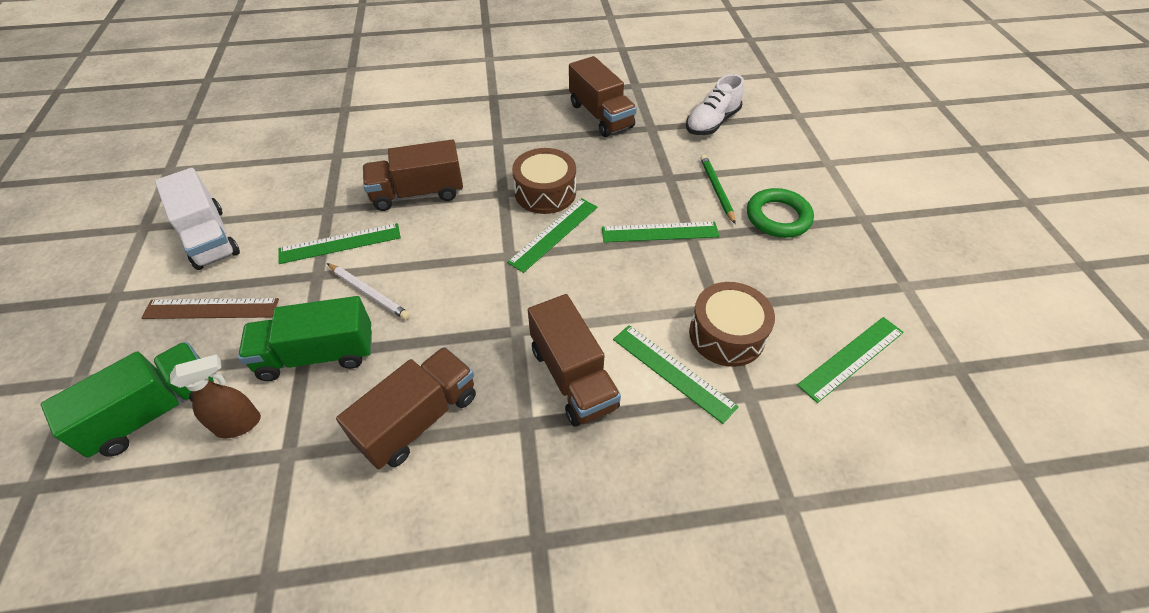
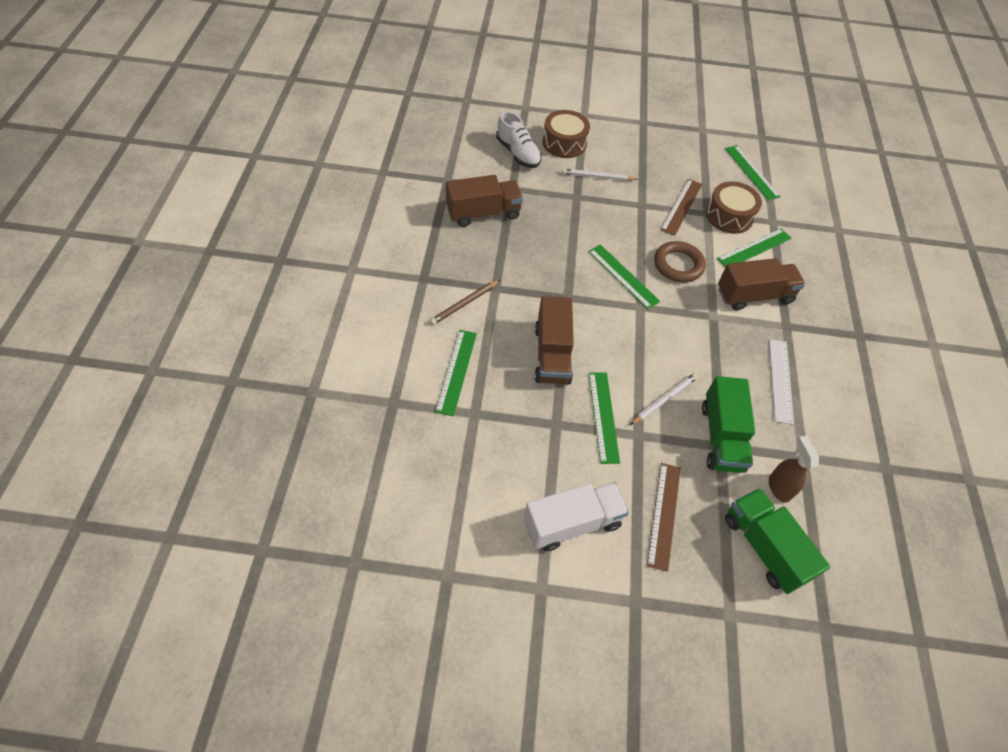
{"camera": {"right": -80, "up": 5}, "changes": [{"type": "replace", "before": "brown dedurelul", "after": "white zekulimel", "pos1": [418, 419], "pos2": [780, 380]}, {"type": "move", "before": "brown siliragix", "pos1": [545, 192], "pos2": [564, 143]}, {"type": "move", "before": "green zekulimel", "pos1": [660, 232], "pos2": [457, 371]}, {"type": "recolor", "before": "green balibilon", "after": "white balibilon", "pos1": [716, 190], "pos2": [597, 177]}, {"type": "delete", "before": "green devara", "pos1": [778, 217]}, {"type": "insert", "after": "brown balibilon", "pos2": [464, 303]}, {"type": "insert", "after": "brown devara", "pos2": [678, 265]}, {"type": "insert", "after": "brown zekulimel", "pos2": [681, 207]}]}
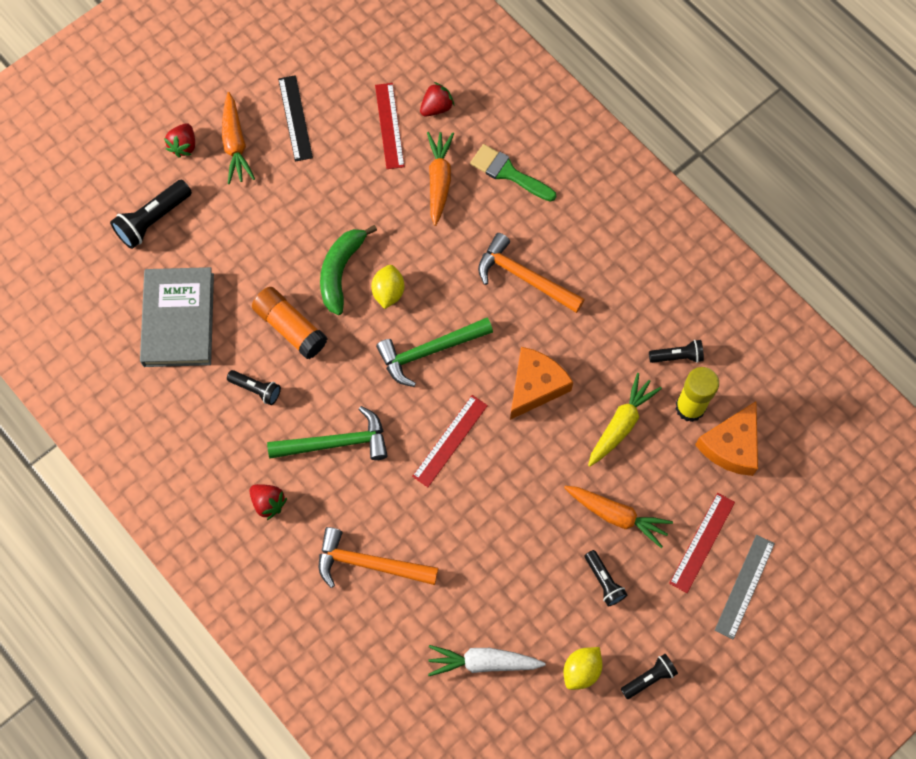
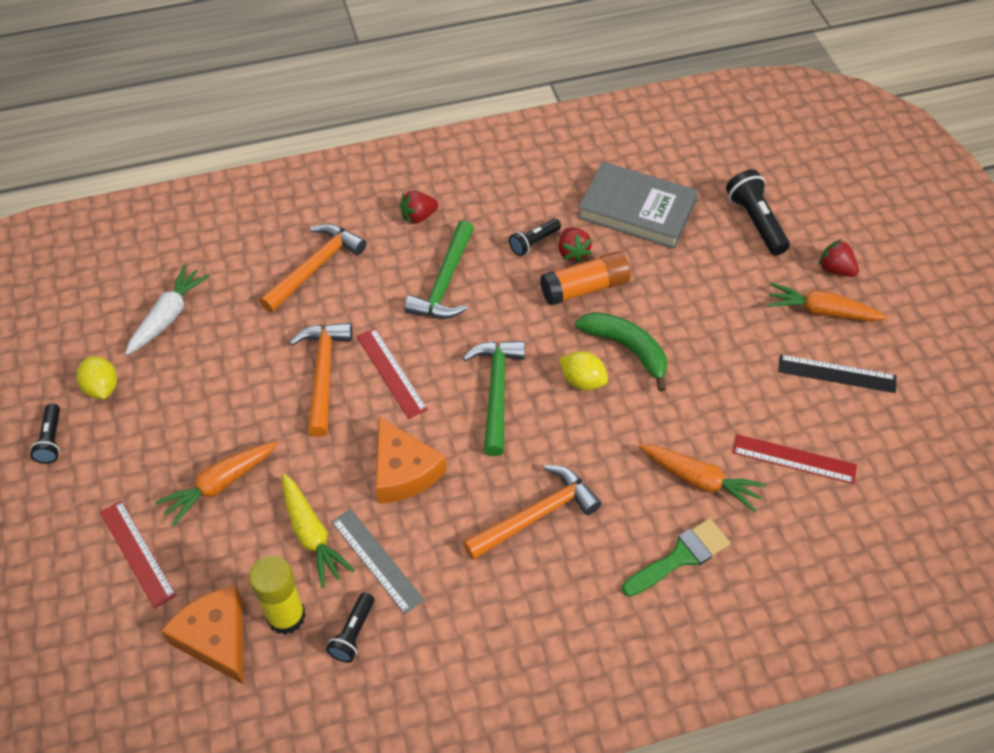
{"camera": {"right": 115, "up": -15}, "changes": [{"type": "move", "before": "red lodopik", "pos1": [436, 108], "pos2": [572, 252]}, {"type": "delete", "before": "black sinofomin", "pos1": [604, 581]}, {"type": "move", "before": "grey zekulimel", "pos1": [744, 586], "pos2": [376, 560]}, {"type": "insert", "after": "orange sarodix", "pos2": [323, 374]}]}
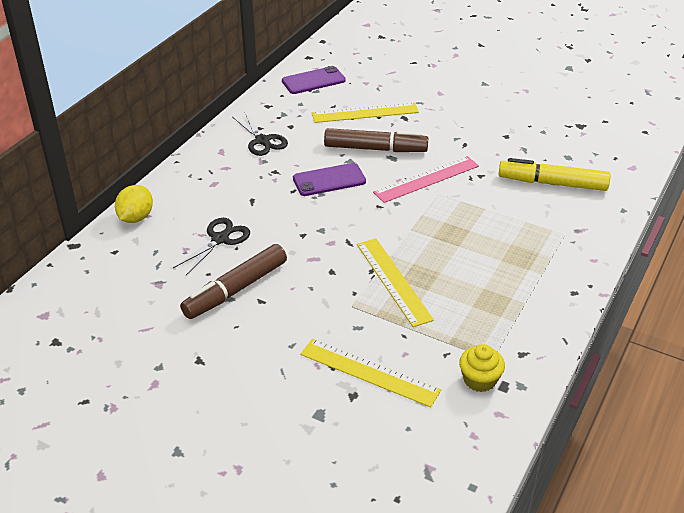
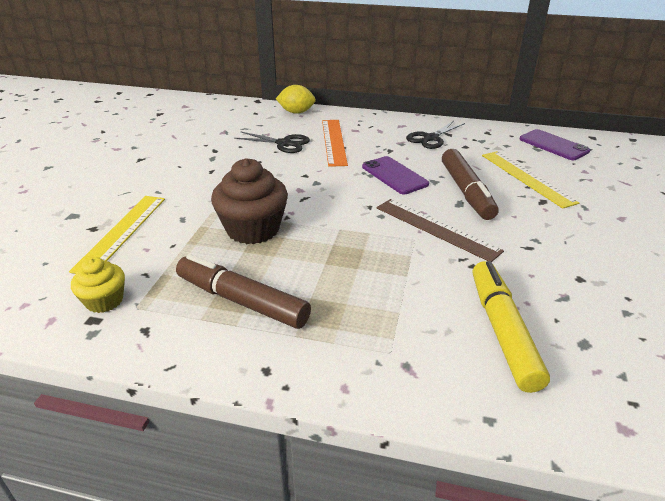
{"camera": {"right": 75, "up": -5}, "changes": [{"type": "move", "before": "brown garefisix", "pos1": [235, 289], "pos2": [242, 301]}, {"type": "replace", "before": "yellow zekulimel", "after": "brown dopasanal", "pos1": [393, 281], "pos2": [253, 229]}, {"type": "recolor", "before": "pink zekulimel", "after": "brown zekulimel", "pos1": [427, 179], "pos2": [436, 229]}, {"type": "insert", "after": "orange zekulimel", "pos2": [334, 142]}]}
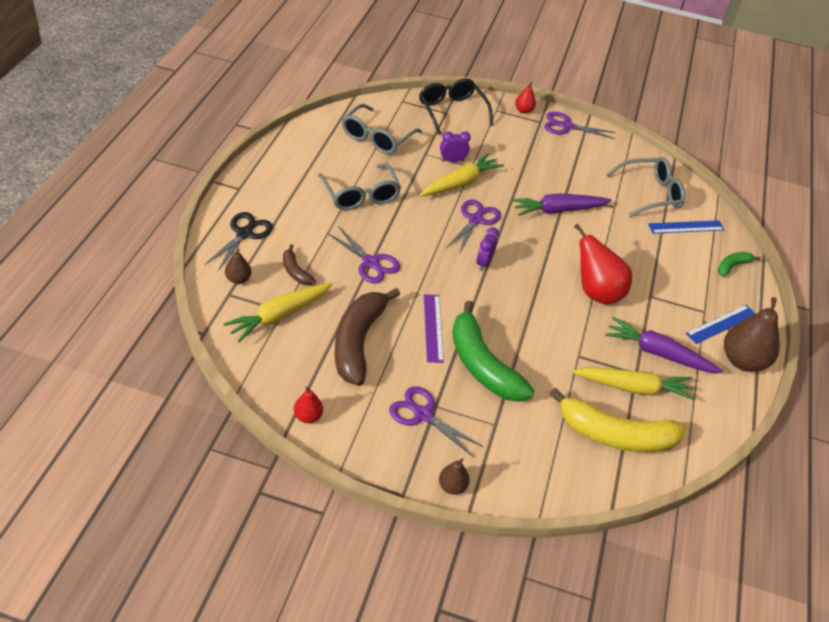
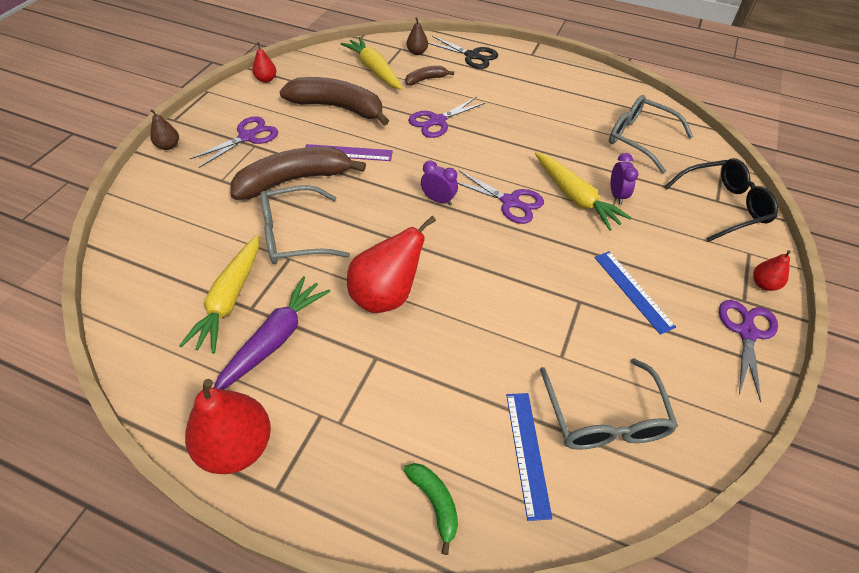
{"camera": {"right": 100, "up": 5}, "changes": [{"type": "move", "before": "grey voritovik", "pos1": [360, 195], "pos2": [294, 235]}, {"type": "recolor", "before": "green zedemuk", "after": "brown zedemuk", "pos1": [482, 365], "pos2": [294, 180]}, {"type": "delete", "before": "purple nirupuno", "pos1": [558, 210]}, {"type": "delete", "before": "yellow zedemuk", "pos1": [615, 435]}, {"type": "move", "before": "blue zekulimel", "pos1": [721, 324], "pos2": [633, 291]}, {"type": "recolor", "before": "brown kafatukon", "after": "red kafatukon", "pos1": [742, 361], "pos2": [237, 446]}]}
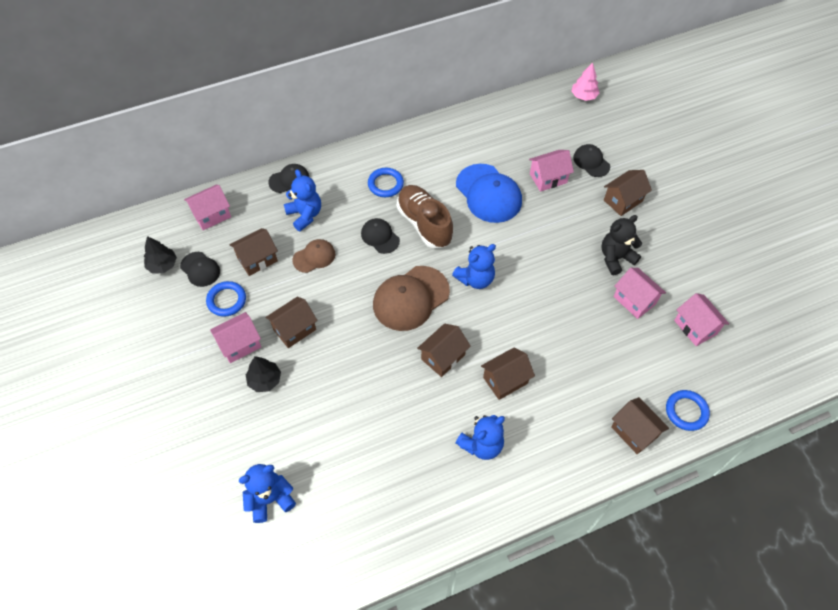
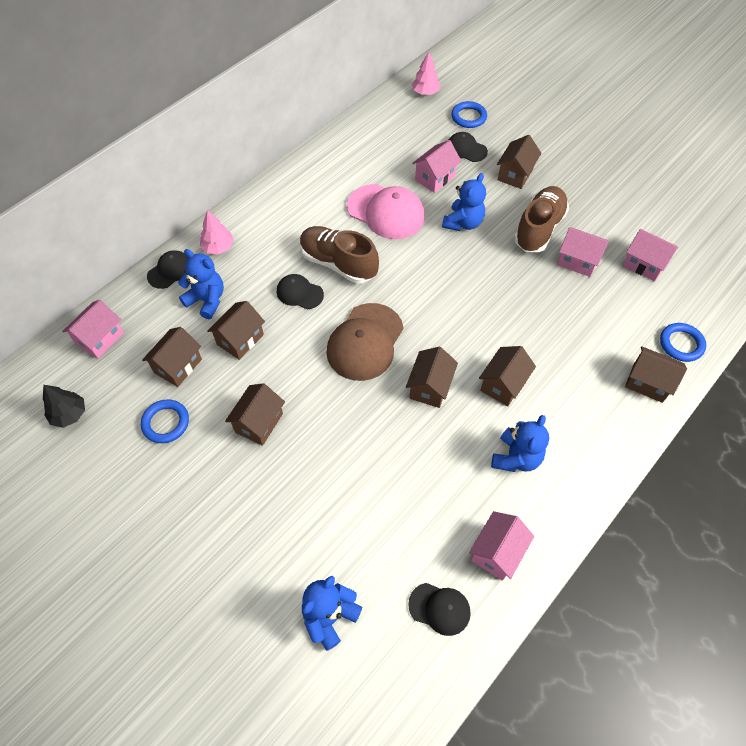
{"camera": {"right": -25, "up": 0}, "changes": [{"type": "move", "before": "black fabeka", "pos1": [200, 269], "pos2": [439, 608]}, {"type": "move", "before": "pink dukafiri", "pos1": [240, 344], "pos2": [497, 552]}, {"type": "delete", "before": "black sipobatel", "pos1": [265, 380]}, {"type": "replace", "before": "brown fabeka", "after": "brown dukafiri", "pos1": [314, 257], "pos2": [240, 339]}, {"type": "move", "before": "blue devara", "pos1": [385, 184], "pos2": [468, 117]}, {"type": "move", "before": "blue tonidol", "pos1": [475, 279], "pos2": [463, 223]}, {"type": "recolor", "before": "blue fabeka", "after": "pink fabeka", "pos1": [488, 193], "pos2": [386, 212]}, {"type": "replace", "before": "black tonidol", "after": "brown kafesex", "pos1": [615, 258], "pos2": [538, 229]}, {"type": "insert", "after": "pink sipobatel", "pos2": [218, 247]}]}
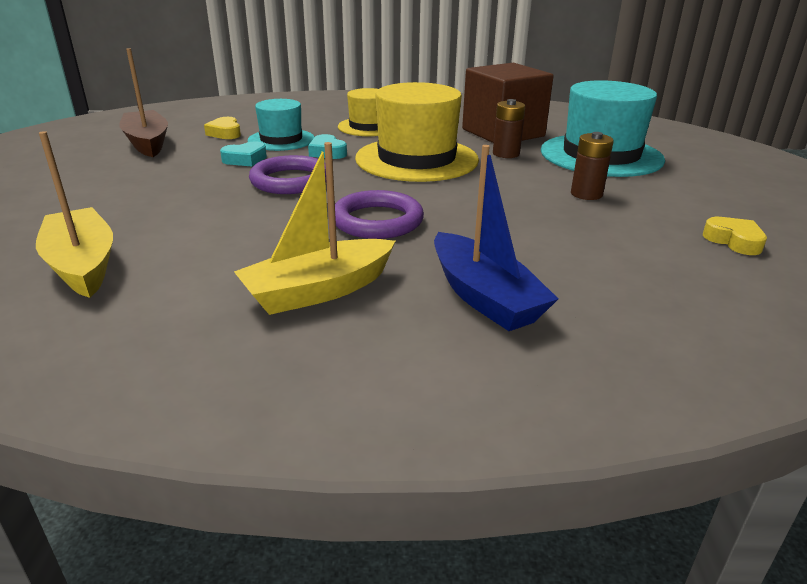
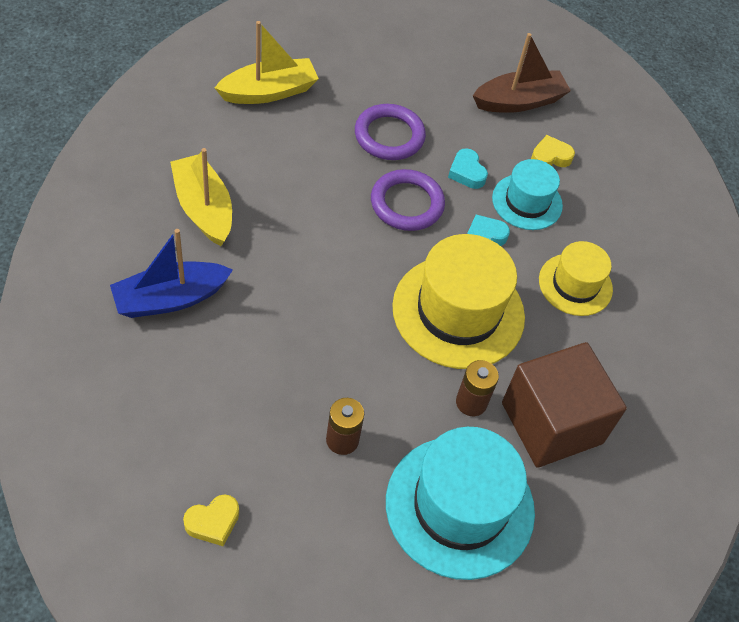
{"camera": {"right": 90, "up": 25}, "changes": [{"type": "move", "before": "purple devara", "pos1": [377, 221], "pos2": [389, 136]}]}
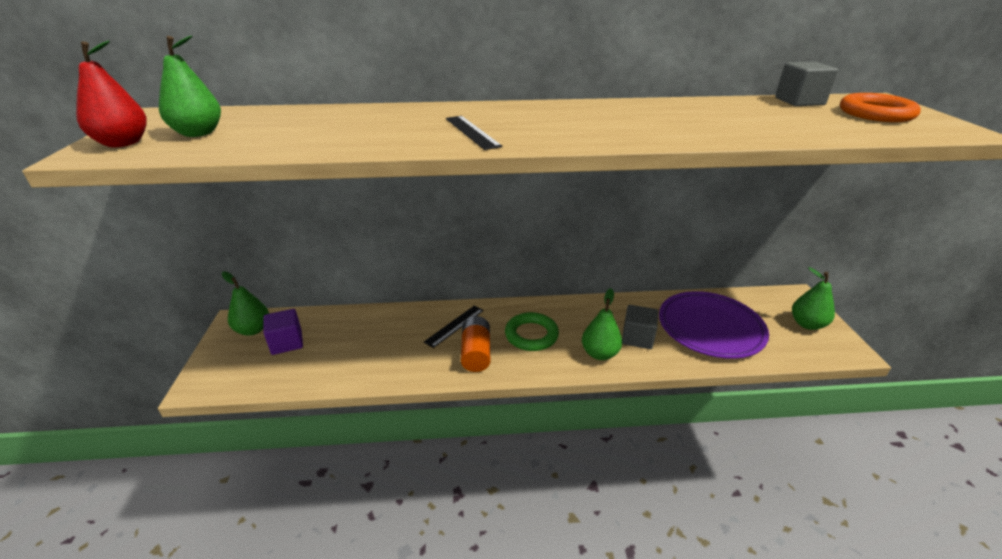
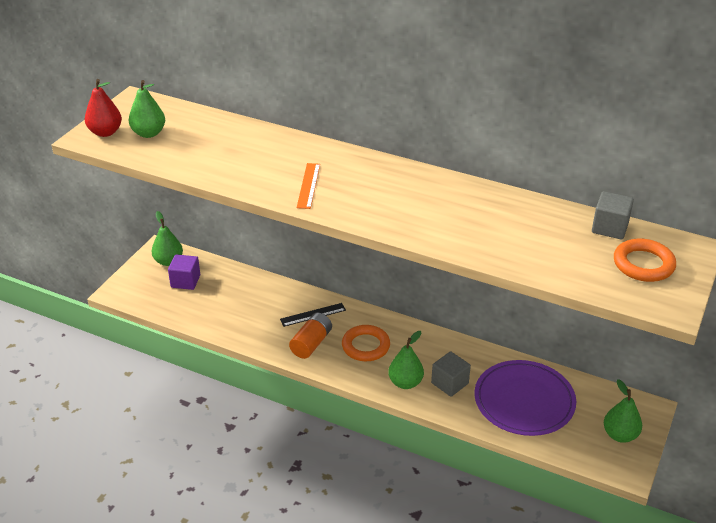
{"camera": {"right": 30, "up": 5}, "changes": [{"type": "recolor", "before": "black zekulimel", "after": "orange zekulimel", "pos1": [472, 132], "pos2": [308, 185]}, {"type": "recolor", "before": "green devara", "after": "orange devara", "pos1": [531, 335], "pos2": [365, 346]}]}
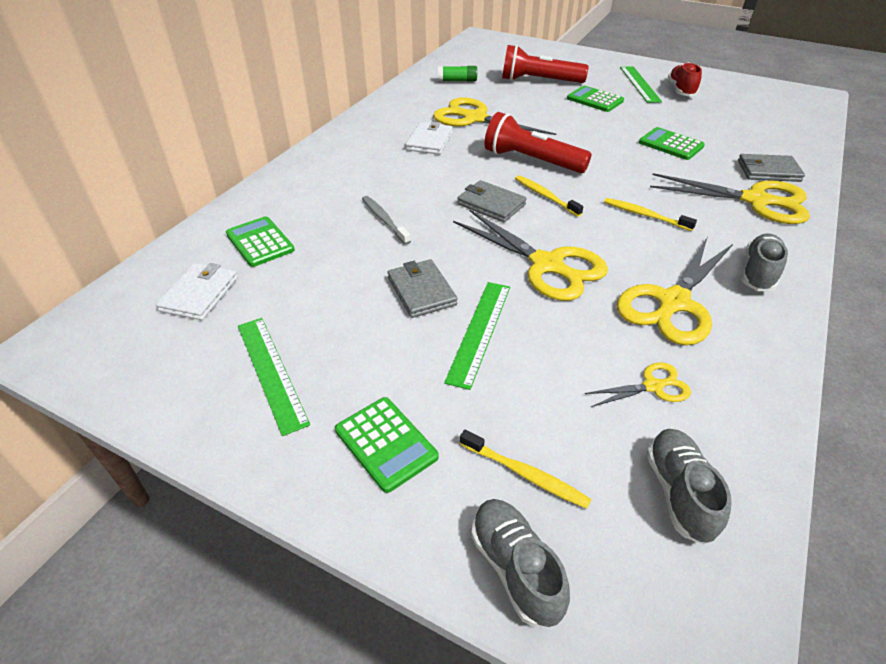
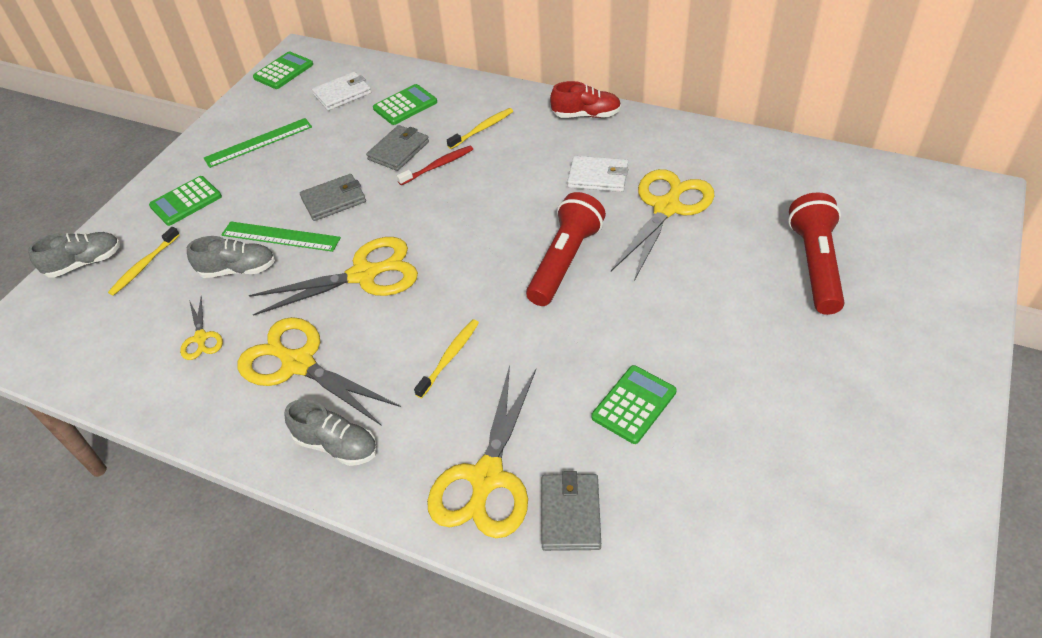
{"camera": {"right": 90, "up": 5}, "changes": [{"type": "rotate", "before": "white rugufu", "pos1": [199, 294], "pos2": [342, 94], "turn": -45}, {"type": "recolor", "before": "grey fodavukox", "after": "red fodavukox", "pos1": [384, 220], "pos2": [437, 166]}, {"type": "delete", "before": "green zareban", "pos1": [457, 80]}, {"type": "rotate", "before": "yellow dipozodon", "pos1": [546, 265], "pos2": [363, 275], "turn": -150}, {"type": "move", "before": "grey rugufu", "pos1": [491, 204], "pos2": [398, 150]}, {"type": "move", "before": "yellow fodavukox", "pos1": [545, 196], "pos2": [482, 129]}, {"type": "move", "before": "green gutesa", "pos1": [595, 100], "pos2": [283, 71]}, {"type": "delete", "before": "green zekulimel", "pos1": [639, 84]}, {"type": "move", "before": "grey kafesex", "pos1": [679, 492], "pos2": [238, 270]}, {"type": "move", "before": "red kafesex", "pos1": [681, 90], "pos2": [586, 115]}]}
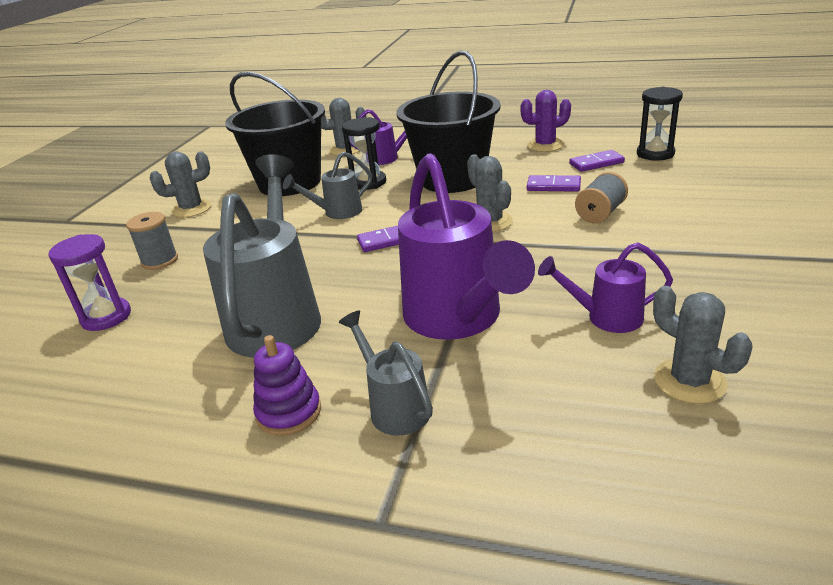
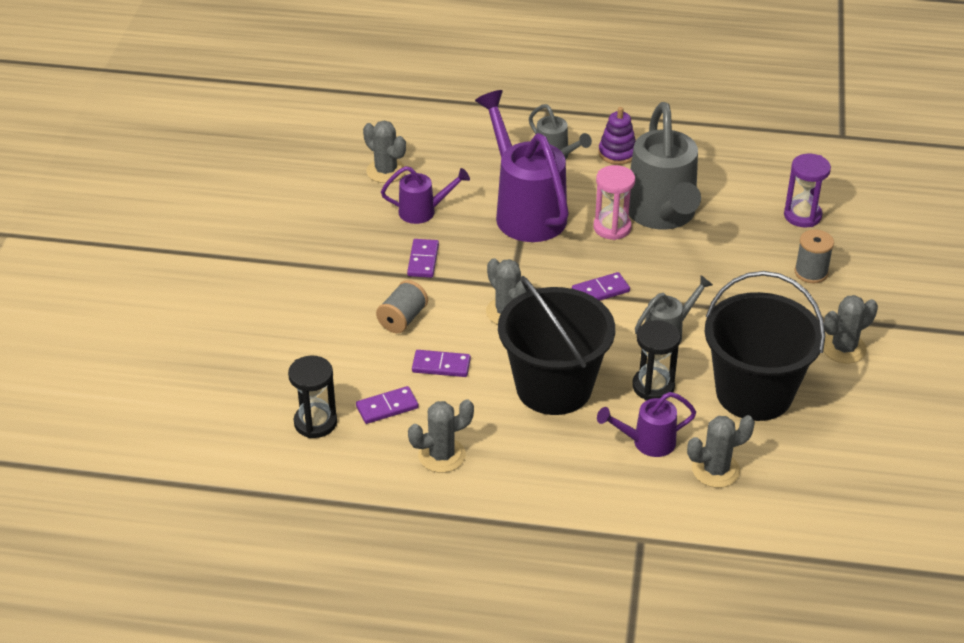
{"camera": {"right": 170, "up": 10}, "changes": [{"type": "recolor", "before": "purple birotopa", "after": "grey birotopa", "pos1": [545, 145], "pos2": [441, 455]}, {"type": "insert", "after": "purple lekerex", "pos2": [423, 260]}, {"type": "insert", "after": "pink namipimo", "pos2": [612, 227]}]}
